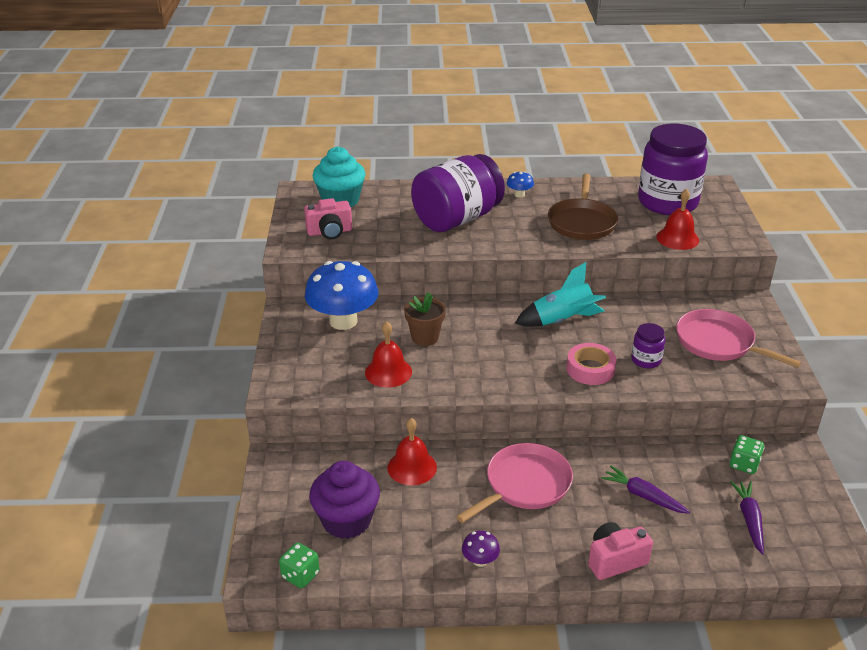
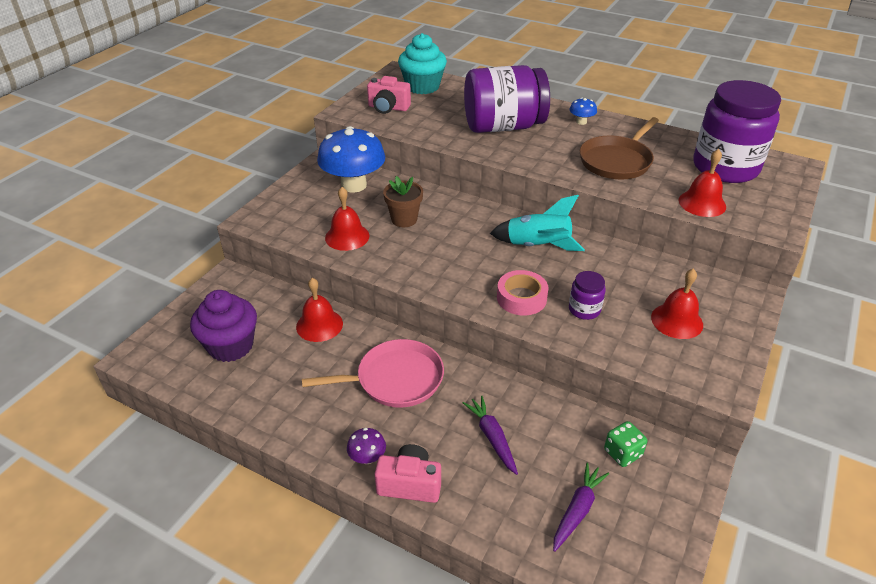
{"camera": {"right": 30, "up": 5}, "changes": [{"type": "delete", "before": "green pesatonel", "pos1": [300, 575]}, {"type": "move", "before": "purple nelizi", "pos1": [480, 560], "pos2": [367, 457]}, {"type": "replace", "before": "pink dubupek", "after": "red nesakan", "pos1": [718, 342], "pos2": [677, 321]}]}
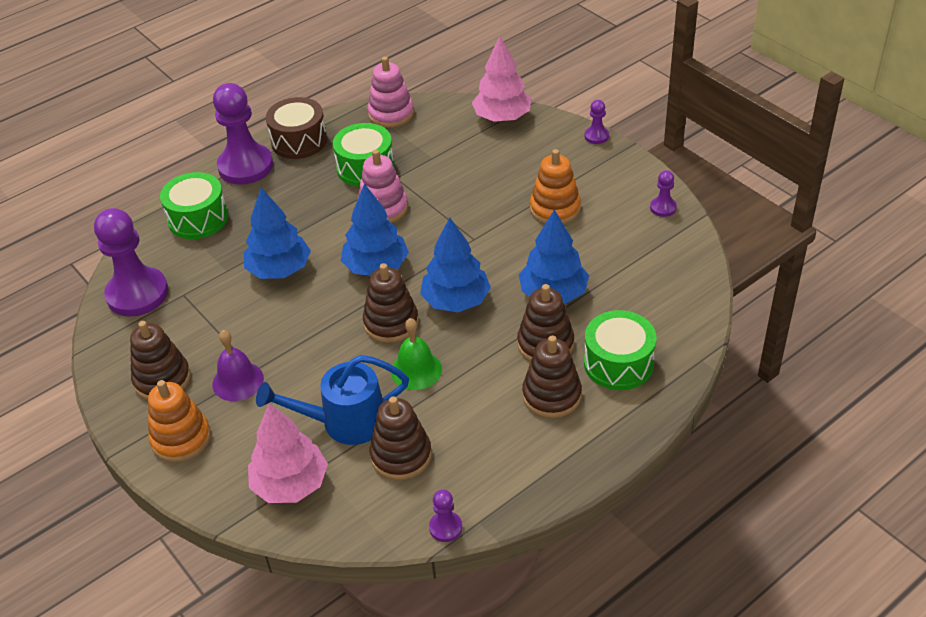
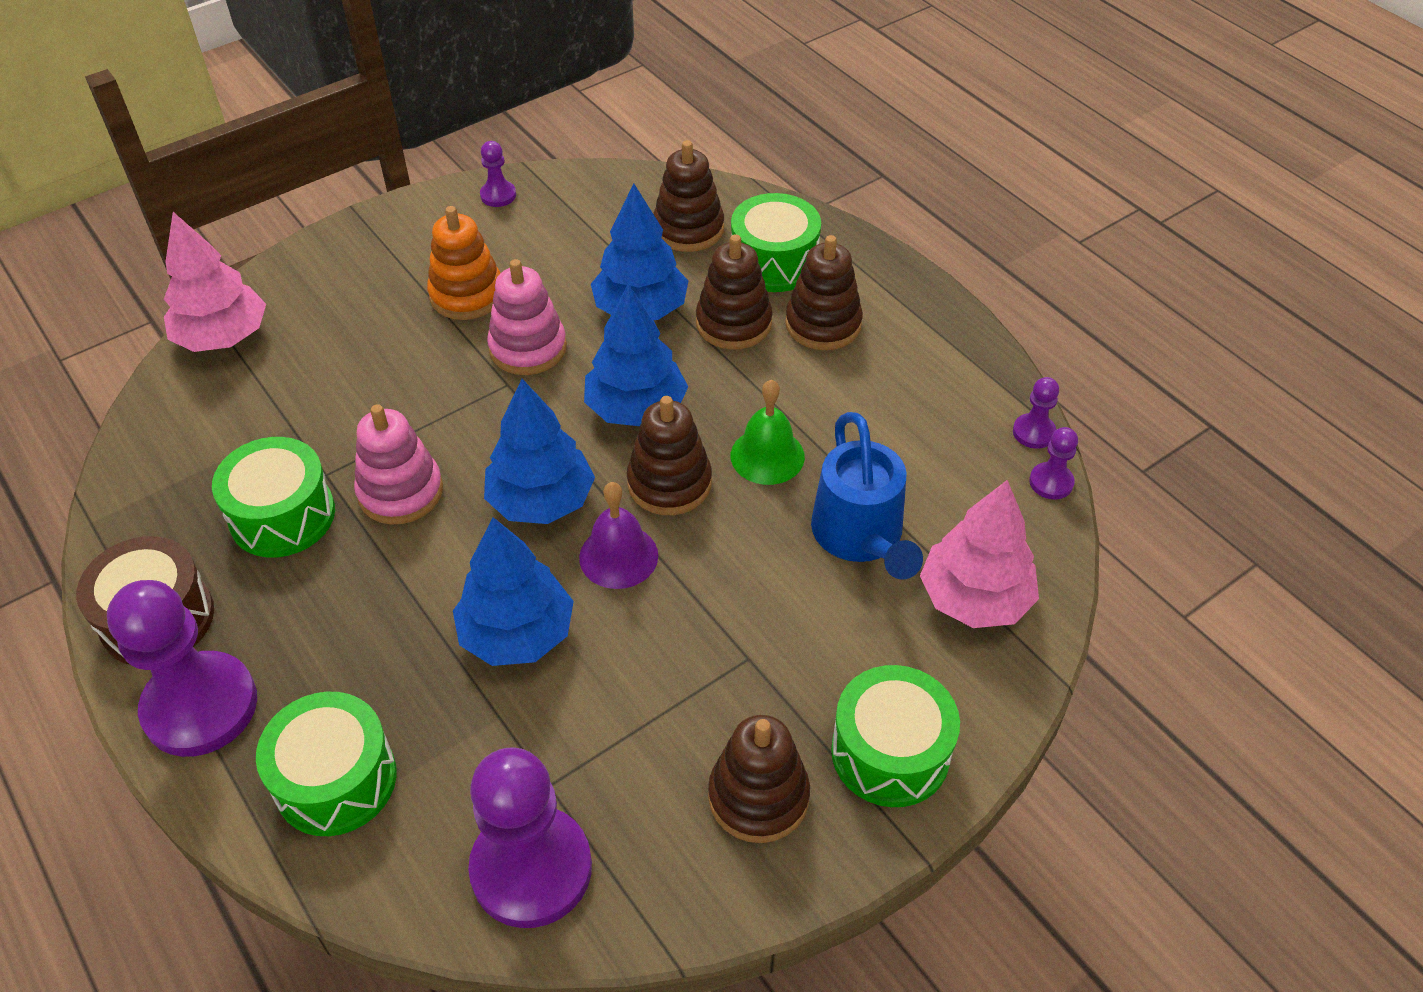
{"camera": {"right": -90, "up": 5}, "changes": [{"type": "replace", "before": "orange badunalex", "after": "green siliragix", "pos1": [181, 438], "pos2": [890, 752]}, {"type": "move", "before": "purple nesakan", "pos1": [238, 381], "pos2": [618, 556]}, {"type": "move", "before": "pink badunalex", "pos1": [391, 114], "pos2": [528, 348]}, {"type": "move", "before": "brown badunalex", "pos1": [401, 455], "pos2": [688, 229]}, {"type": "move", "before": "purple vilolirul", "pos1": [596, 136], "pos2": [1051, 482]}]}
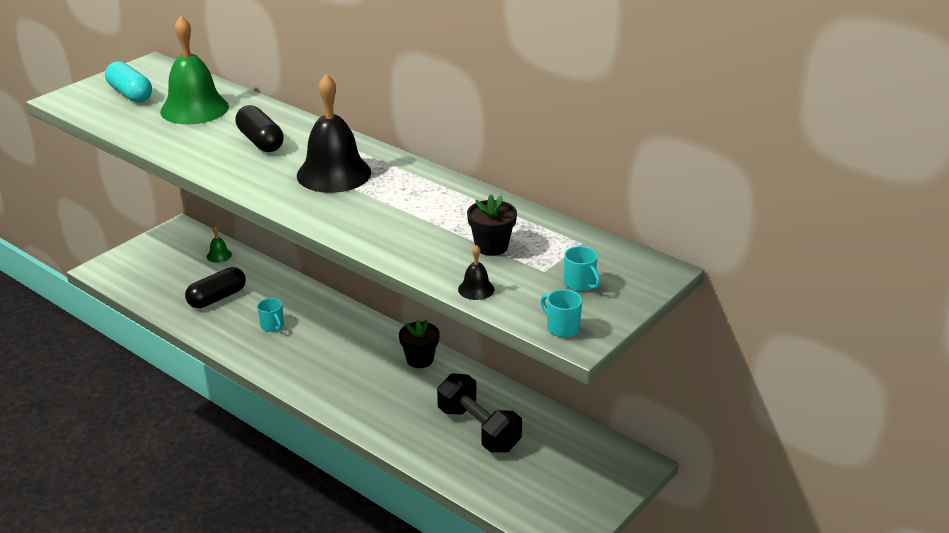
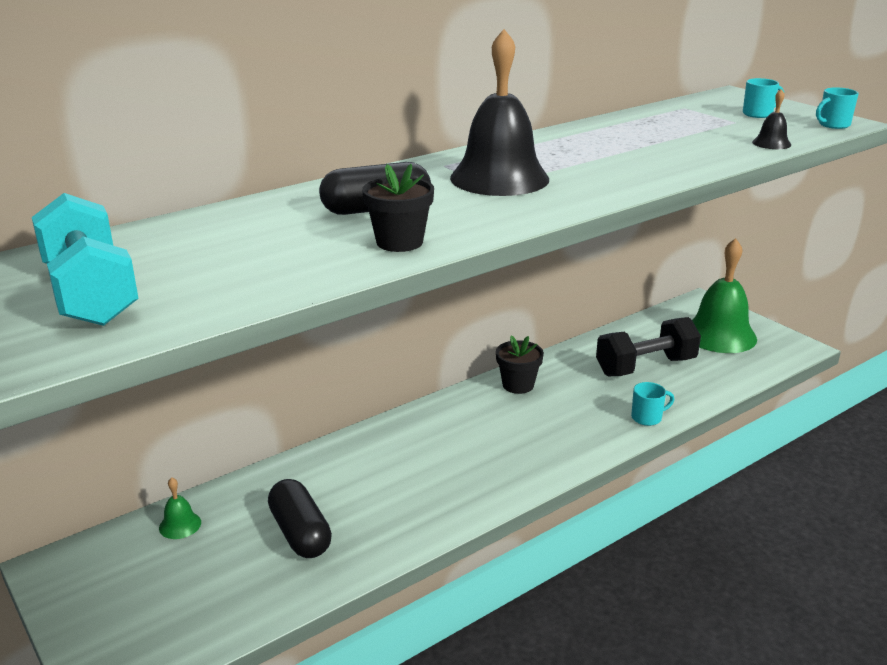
{"camera": {"right": -75, "up": -5}, "changes": [{"type": "replace", "before": "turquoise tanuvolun", "after": "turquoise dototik", "pos1": [130, 94], "pos2": [90, 293]}, {"type": "move", "before": "green nesakan", "pos1": [194, 109], "pos2": [719, 335]}, {"type": "move", "before": "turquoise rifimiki", "pos1": [272, 326], "pos2": [647, 418]}, {"type": "move", "before": "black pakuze", "pos1": [491, 246], "pos2": [399, 242]}]}
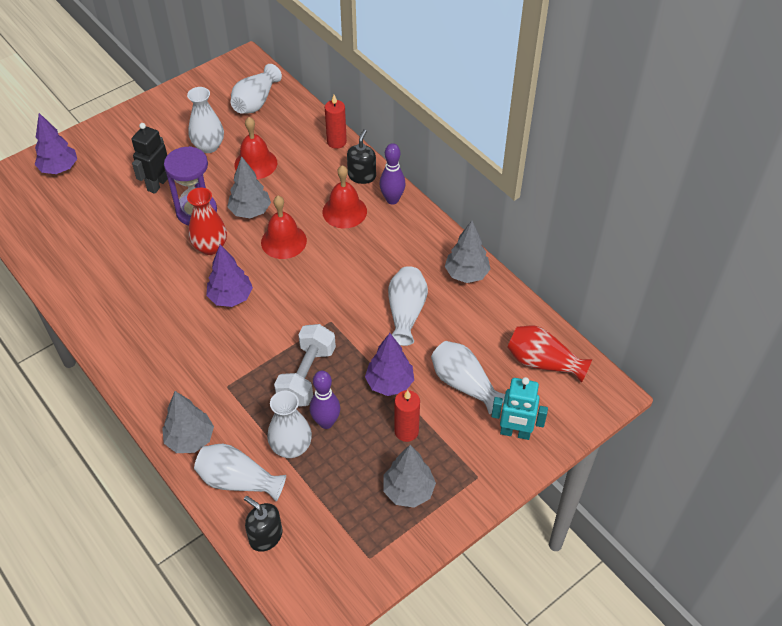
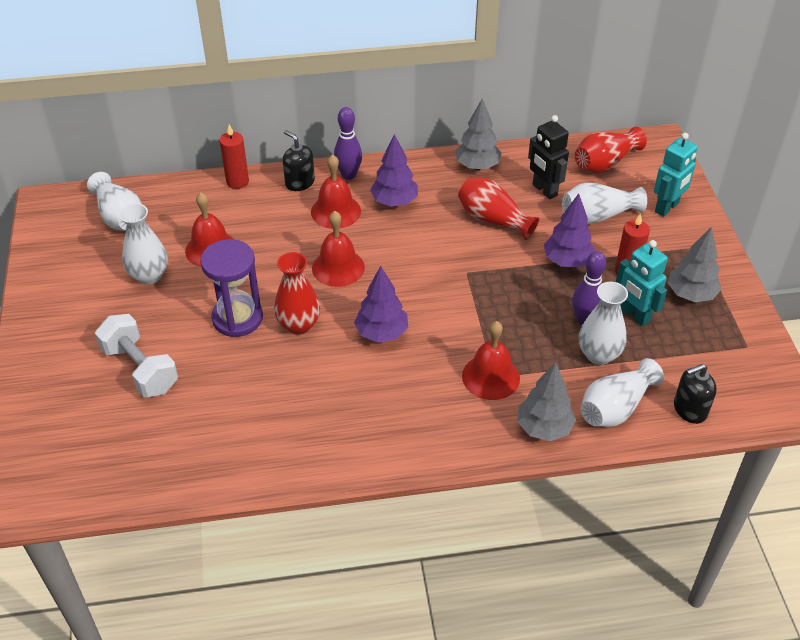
{"camera": {"right": -60, "up": -5}, "changes": [{"type": "move", "before": "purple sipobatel", "pos1": [59, 169], "pos2": [394, 202]}, {"type": "move", "before": "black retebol", "pos1": [157, 184], "pos2": [544, 190]}, {"type": "delete", "before": "grey sipobatel", "pos1": [250, 211]}, {"type": "move", "before": "white dototik", "pos1": [307, 376], "pos2": [140, 369]}, {"type": "recolor", "before": "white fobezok", "after": "red fobezok", "pos1": [406, 312], "pos2": [493, 219]}, {"type": "insert", "after": "red nesakan", "pos2": [490, 377]}, {"type": "insert", "after": "turquoise retebol", "pos2": [634, 315]}]}
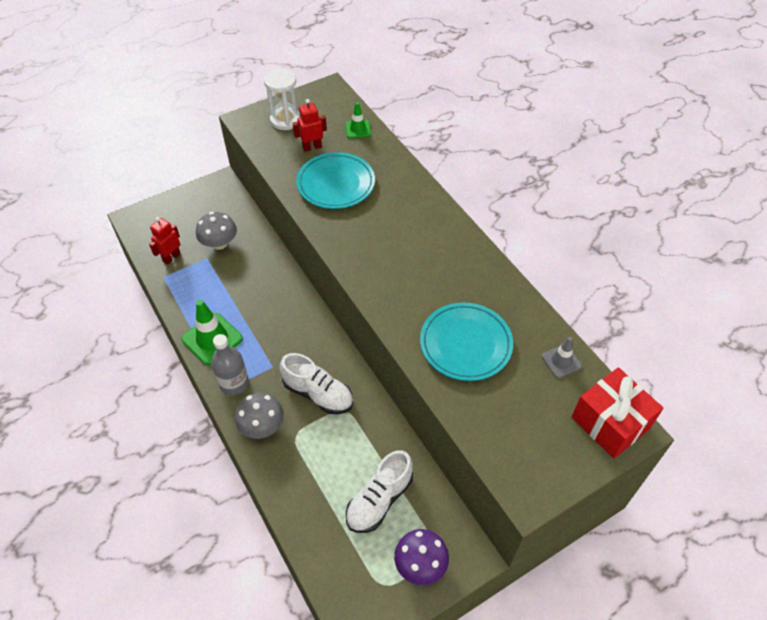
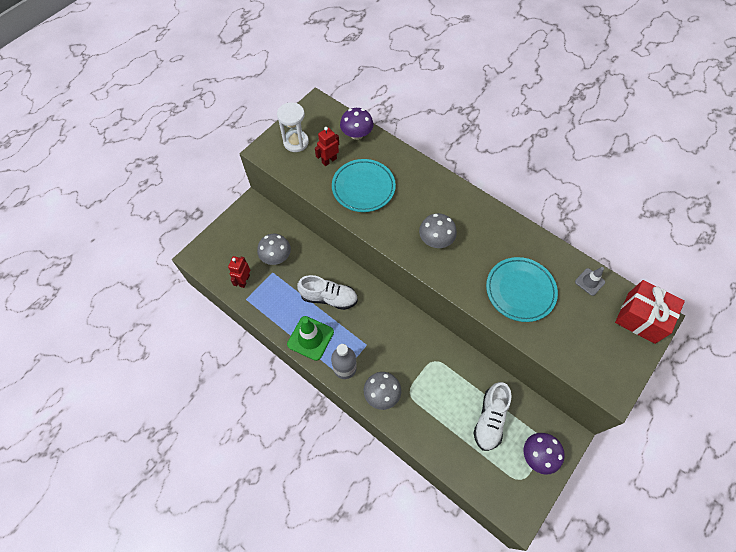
{"camera": {"right": -20, "up": 10}, "changes": [{"type": "move", "before": "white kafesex", "pos1": [318, 393], "pos2": [329, 298]}, {"type": "replace", "before": "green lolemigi", "after": "purple nelizi", "pos1": [358, 129], "pos2": [357, 134]}, {"type": "insert", "after": "grey nelizi", "pos2": [435, 240]}]}
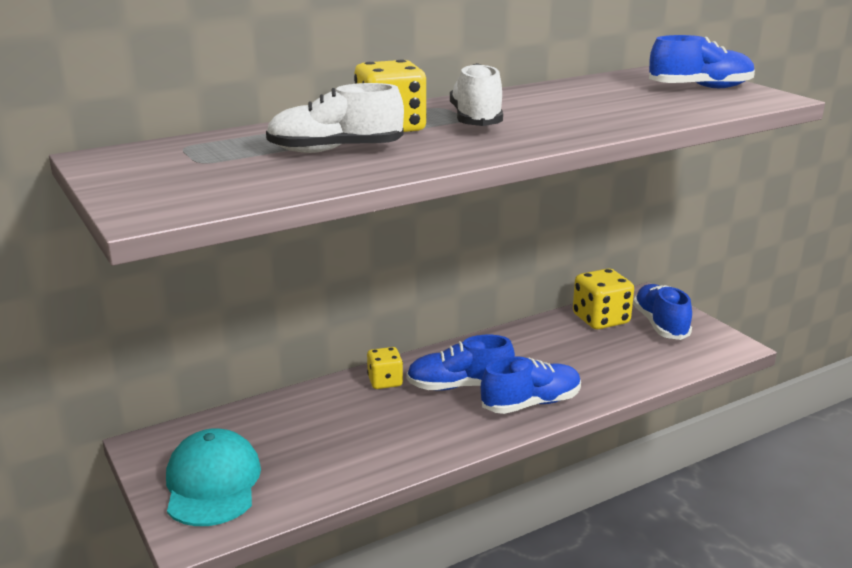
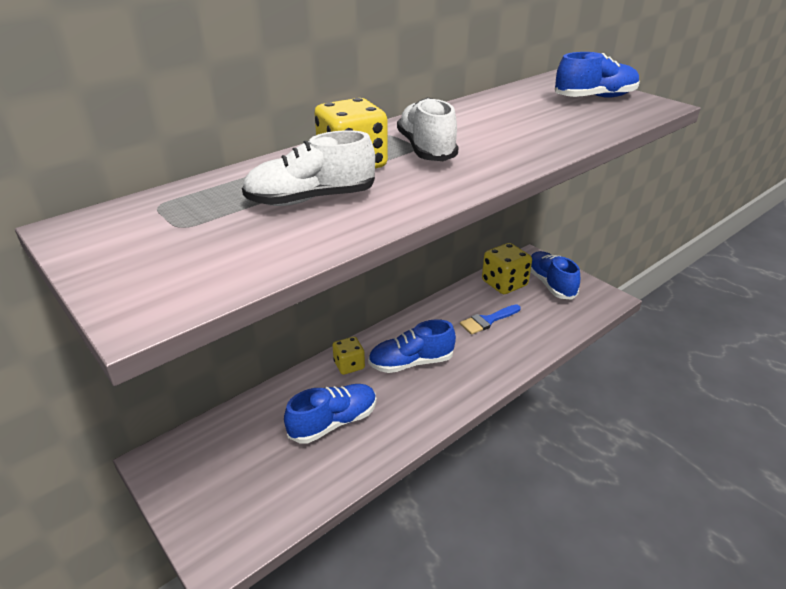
{"camera": {"right": -10, "up": 10}, "changes": [{"type": "delete", "before": "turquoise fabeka", "pos1": [213, 483]}, {"type": "move", "before": "blue kafesex", "pos1": [531, 403], "pos2": [333, 422]}, {"type": "insert", "after": "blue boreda", "pos2": [487, 320]}]}
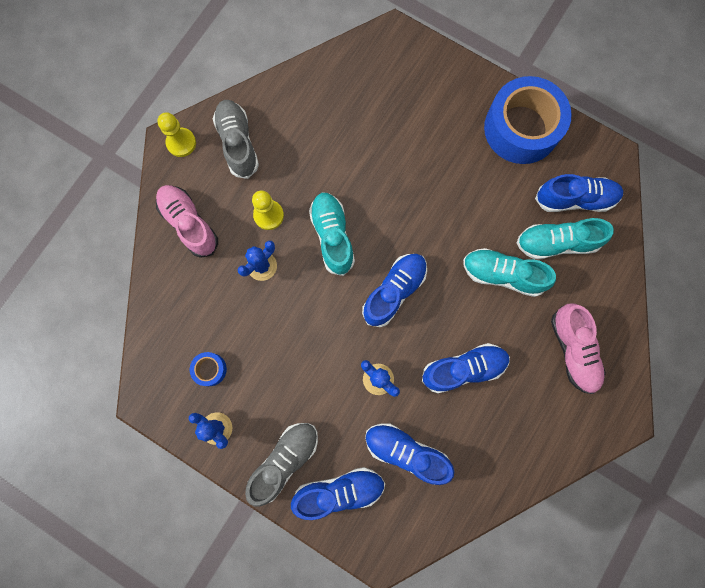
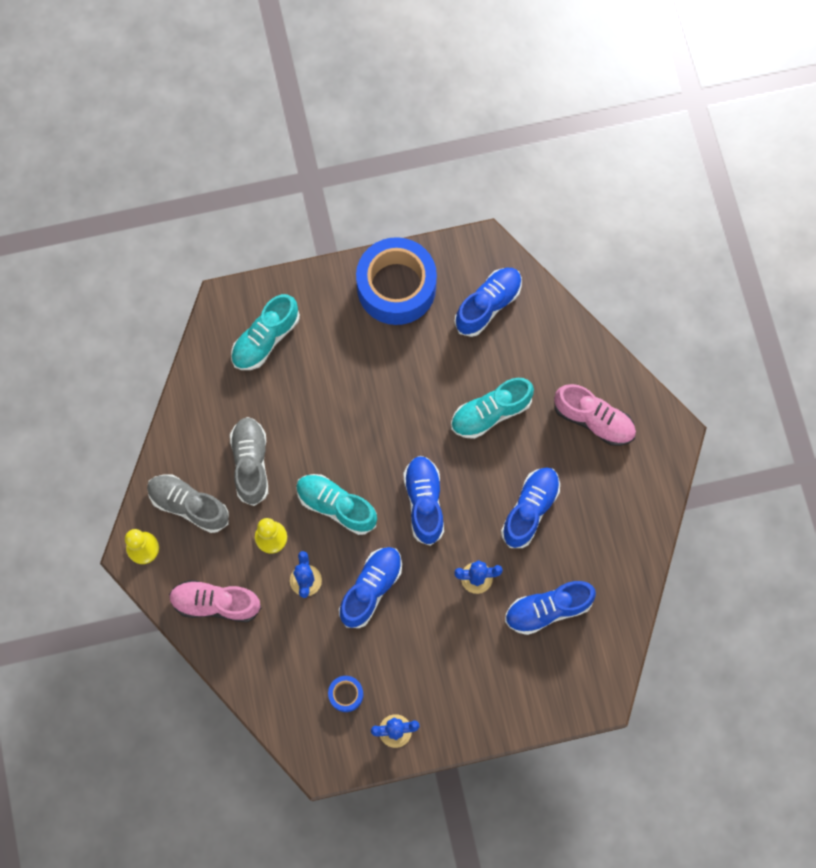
{"camera": {"right": -45, "up": -5}, "changes": [{"type": "move", "before": "grey kafesex", "pos1": [284, 460], "pos2": [251, 463]}, {"type": "move", "before": "blue kafesex", "pos1": [339, 491], "pos2": [371, 589]}, {"type": "move", "before": "turquoise kafesex", "pos1": [556, 243], "pos2": [266, 339]}]}
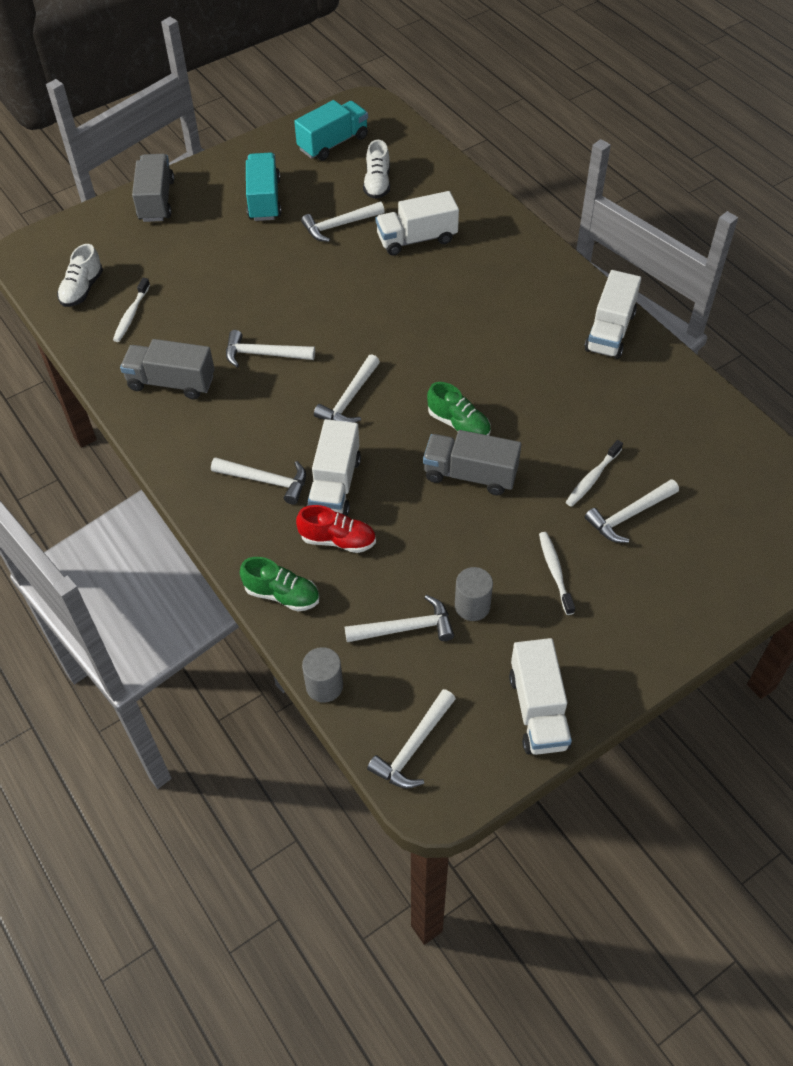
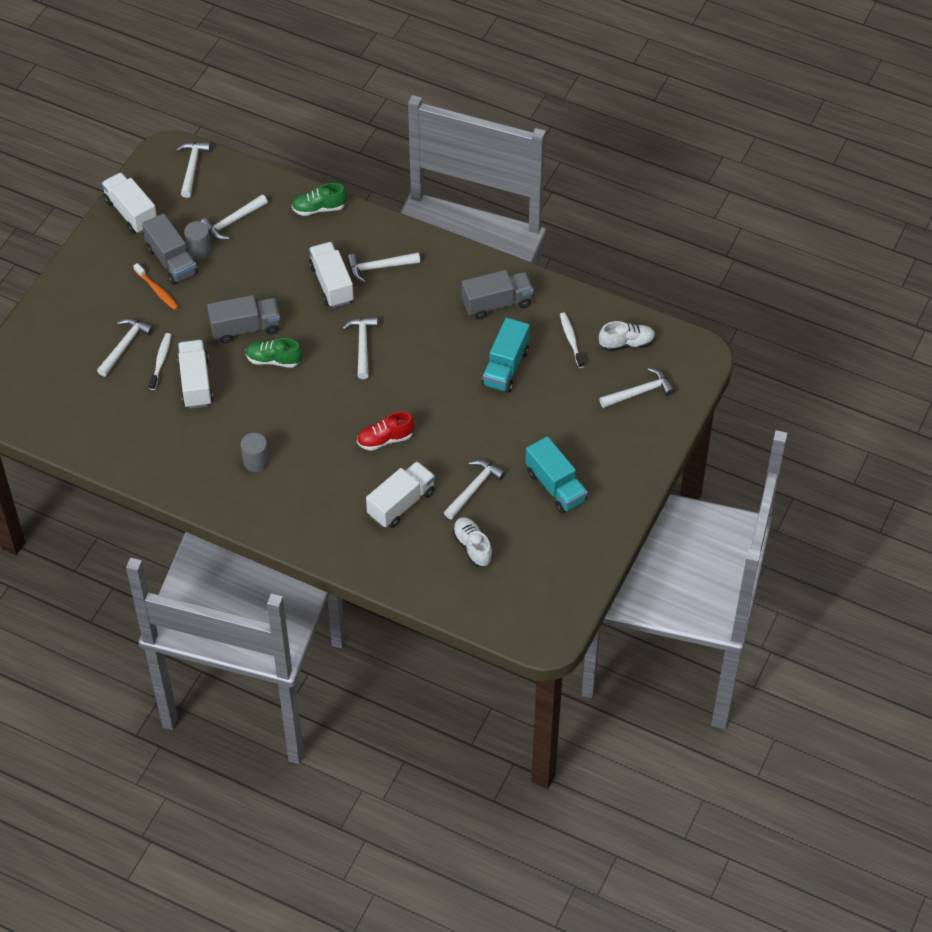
{"camera": {"right": 150, "up": 0}, "changes": [{"type": "rotate", "before": "white kafesex", "pos1": [82, 289], "pos2": [626, 343], "turn": 90}, {"type": "move", "before": "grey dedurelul", "pos1": [156, 201], "pos2": [171, 261]}, {"type": "move", "before": "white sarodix", "pos1": [264, 354], "pos2": [639, 392]}, {"type": "move", "before": "turquoise dedurelul", "pos1": [333, 143], "pos2": [505, 367]}, {"type": "move", "before": "red kafesex", "pos1": [338, 540], "pos2": [385, 439]}, {"type": "move", "before": "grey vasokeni", "pos1": [324, 686], "pos2": [256, 461]}, {"type": "recolor", "before": "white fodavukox", "after": "orange fodavukox", "pos1": [555, 572], "pos2": [157, 290]}, {"type": "move", "before": "white dedurelul", "pos1": [610, 331], "pos2": [196, 383]}]}
